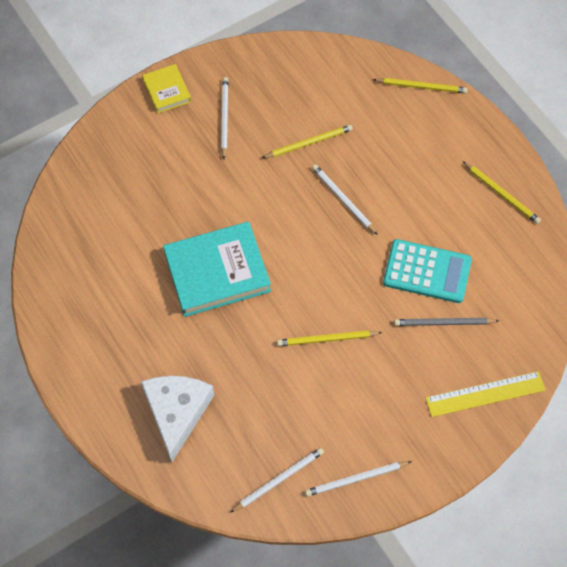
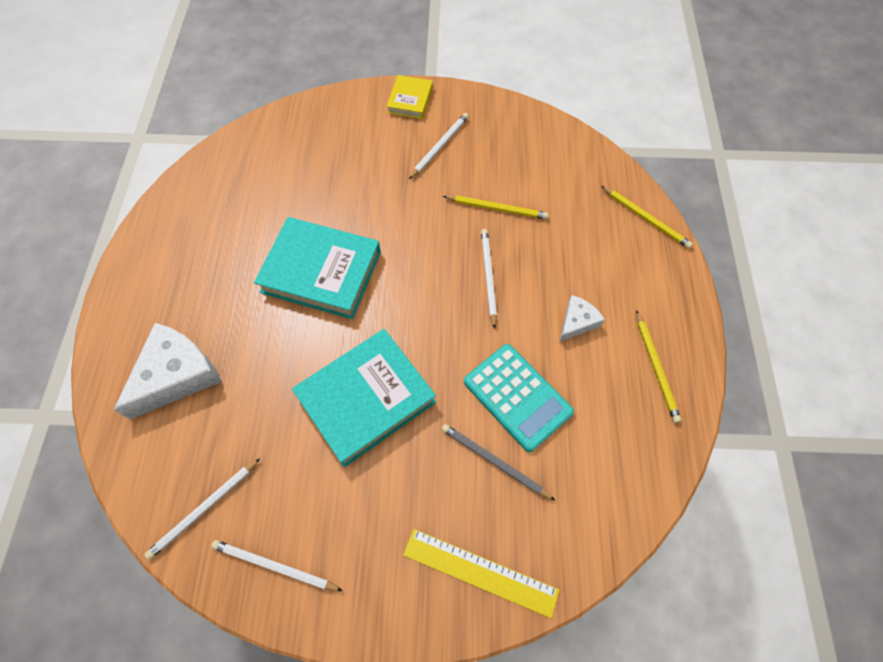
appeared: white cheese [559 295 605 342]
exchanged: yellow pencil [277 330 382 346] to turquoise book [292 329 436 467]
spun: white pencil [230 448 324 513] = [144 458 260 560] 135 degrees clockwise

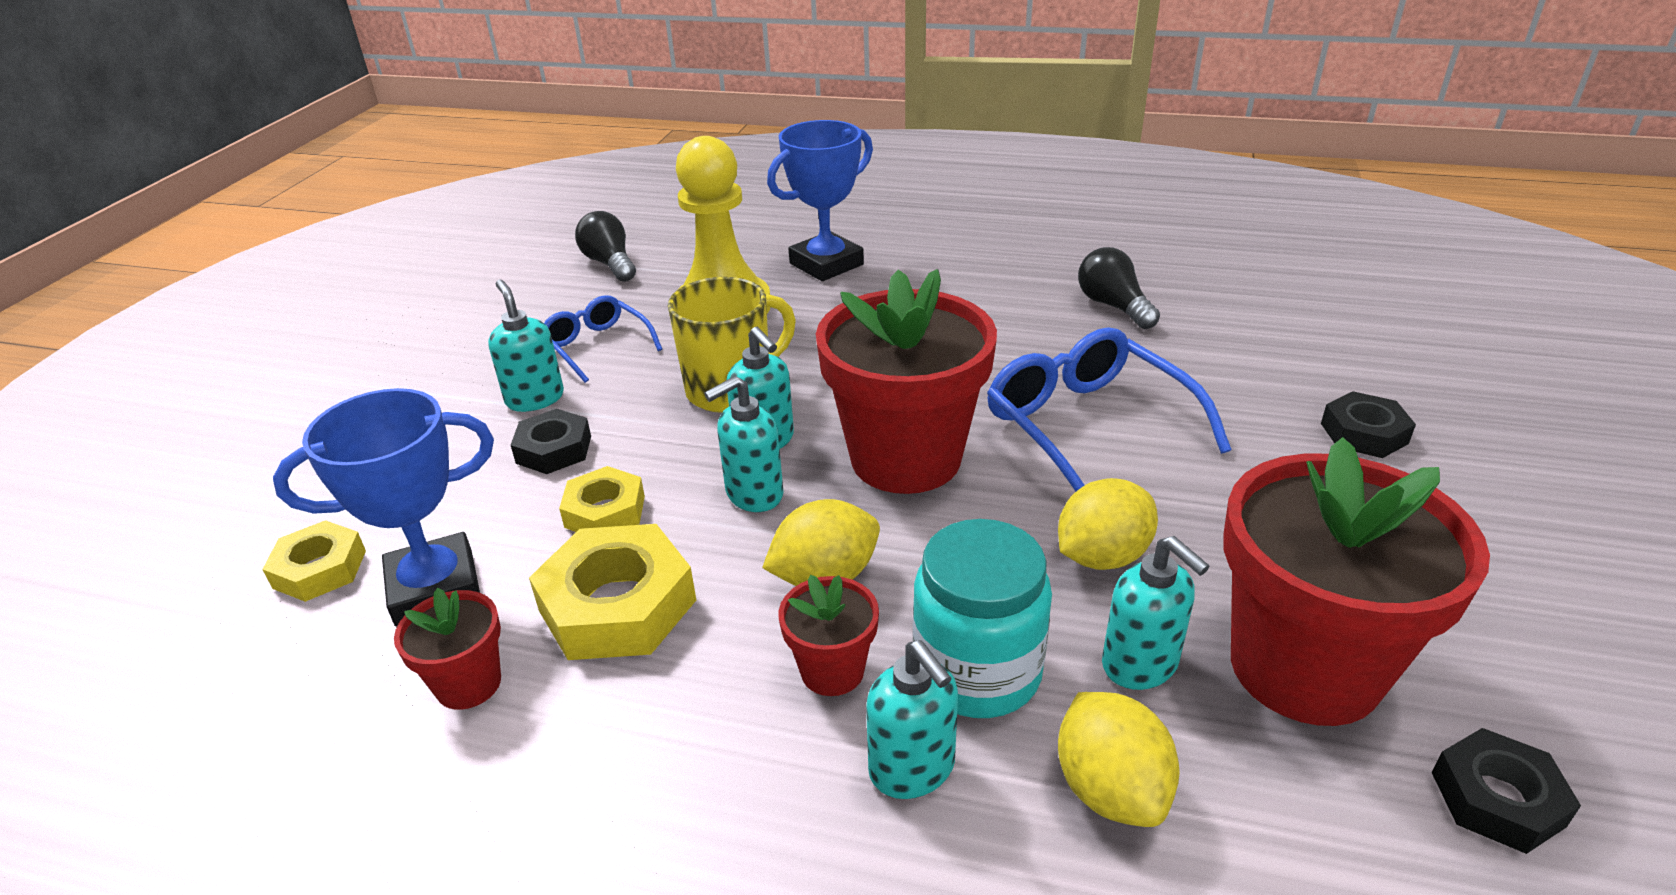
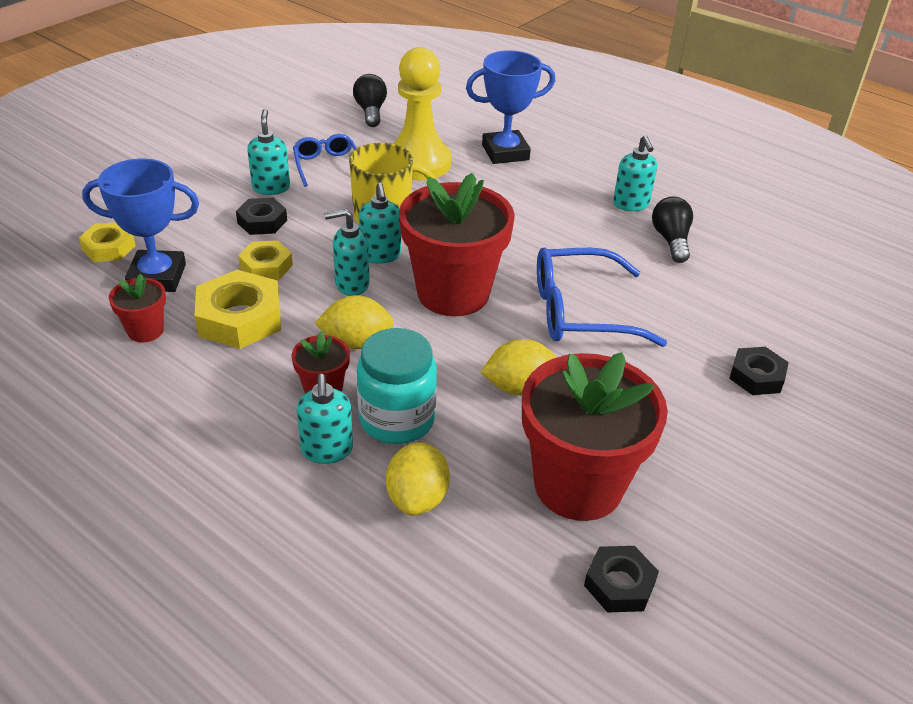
relocated: turquoise soap dispenser [1102 536 1210 690] to [613 135 657 211]
spun: blue glasses [987 327 1232 491] = [537 247 667 347] 90 degrees counterclockwise

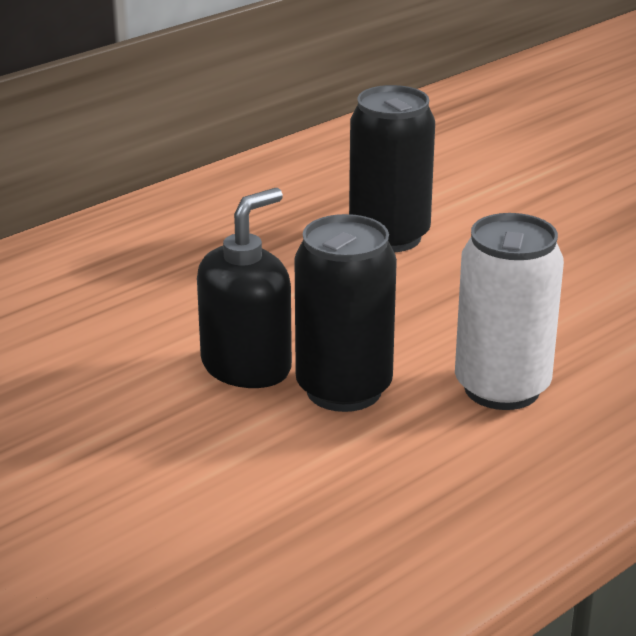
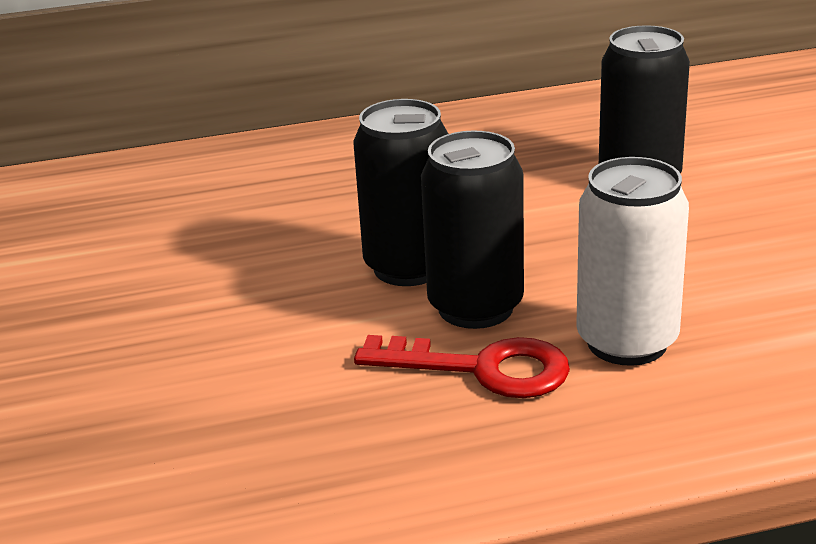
appeared: red key [354 335 570 398]
exchanged: black soap dispenser [197 188 292 388] to black can [354 99 448 286]

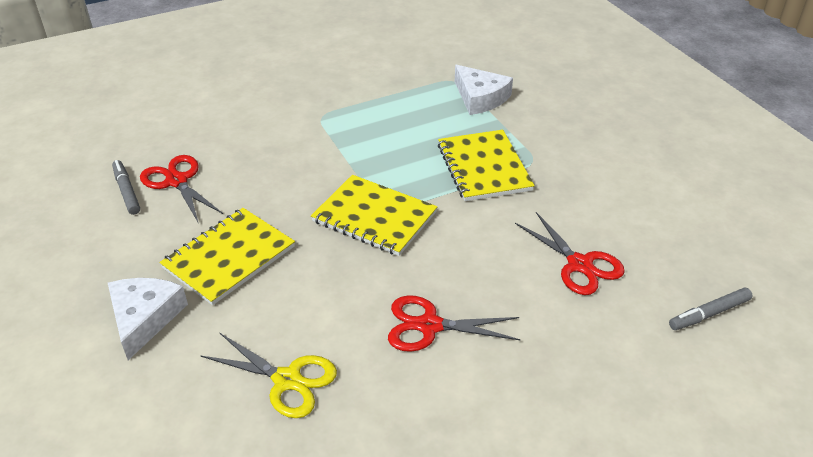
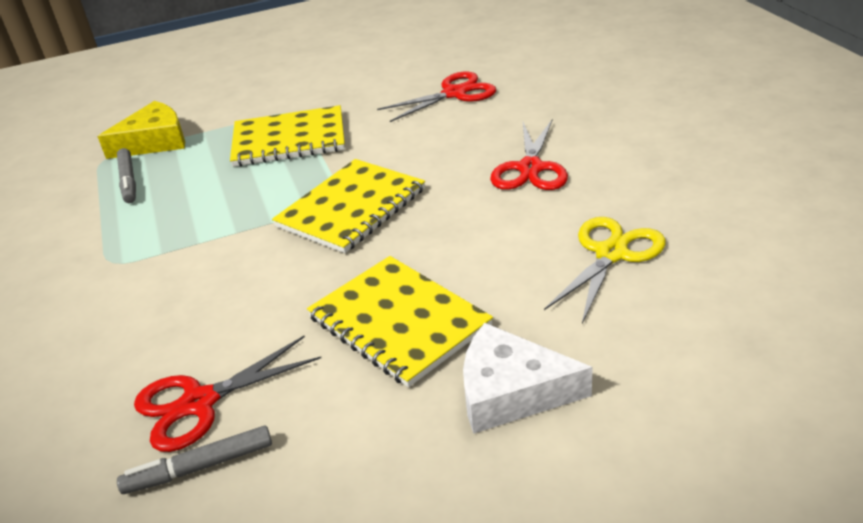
relocated: grey marker [669 287 752 330] to [117 148 136 203]
colour: white cheese [455 65 513 115] to yellow cheese [97 101 185 159]

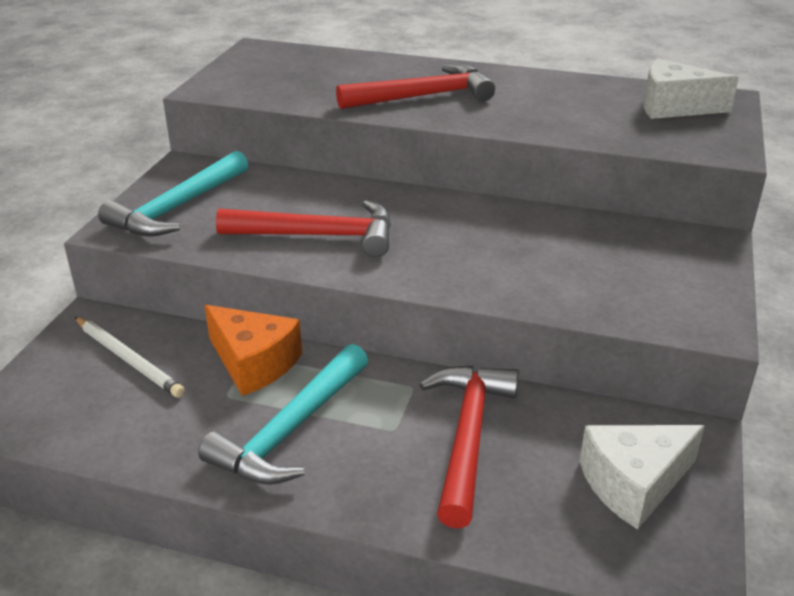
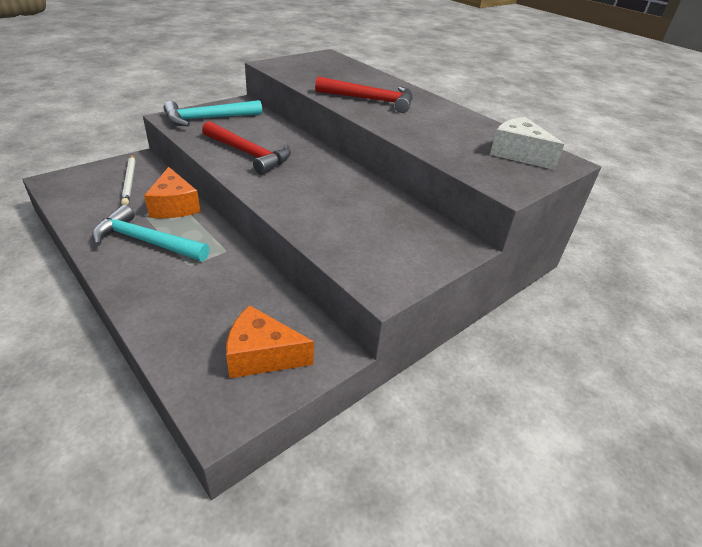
missing: red hammer [419 365 519 529]
colour: white cheese [579 425 705 529] to orange cheese [226 305 314 378]
spun: turquoise hammer [198 344 368 485] = [92 205 210 261] 45 degrees clockwise

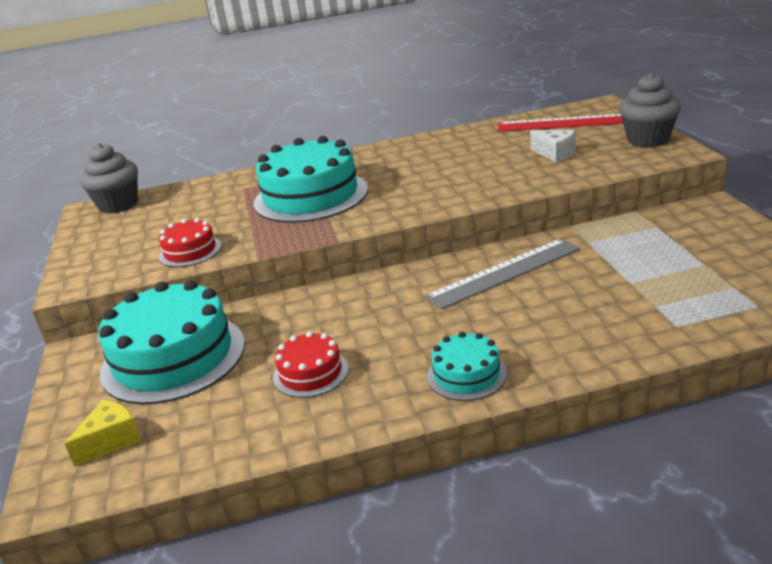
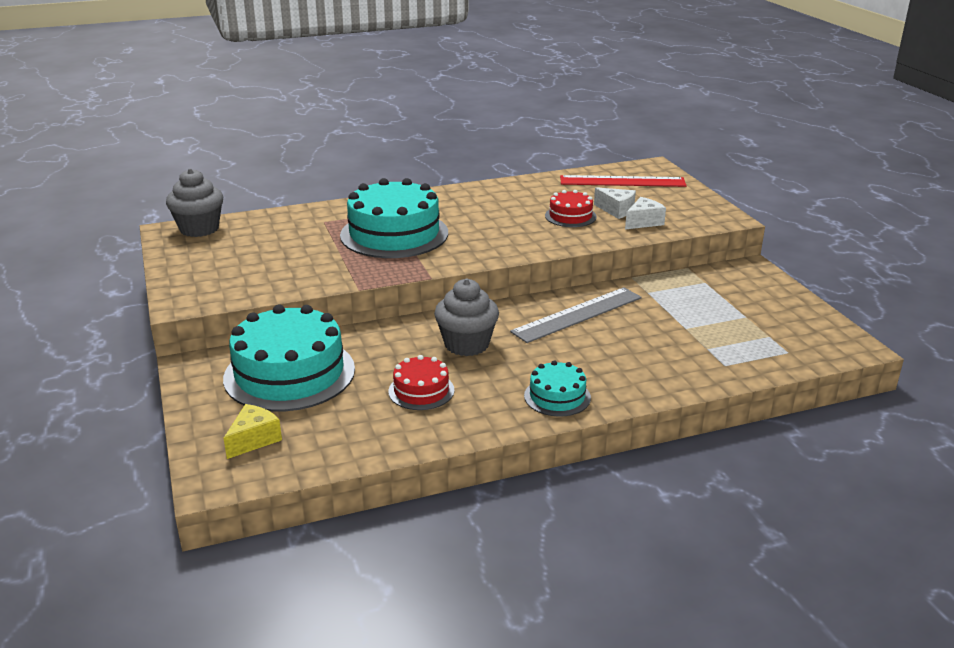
appeared: white cheese [625 197 666 229]
relocated: grey cupcake [619 73 681 147] to [434 279 499 356]; red cake [159 218 222 267] to [545 190 597 227]

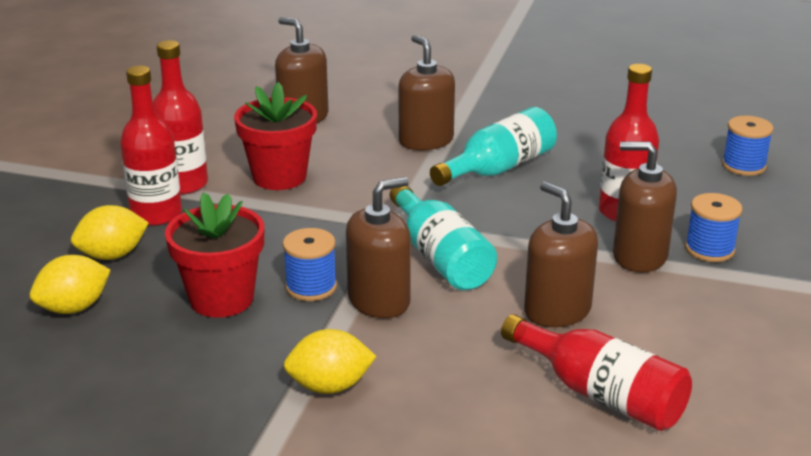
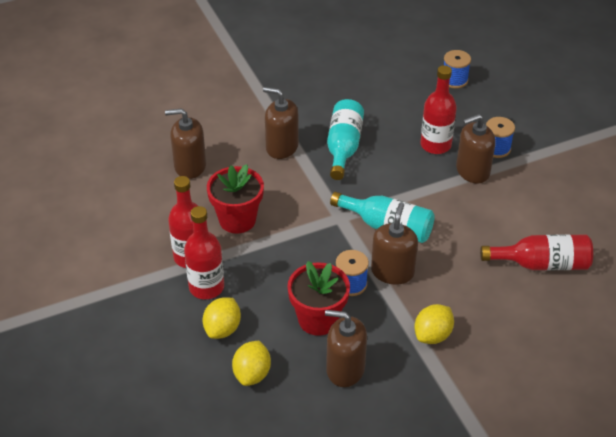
relocated: brown soap dispenser [524 182 598 327] to [325 310 367 387]

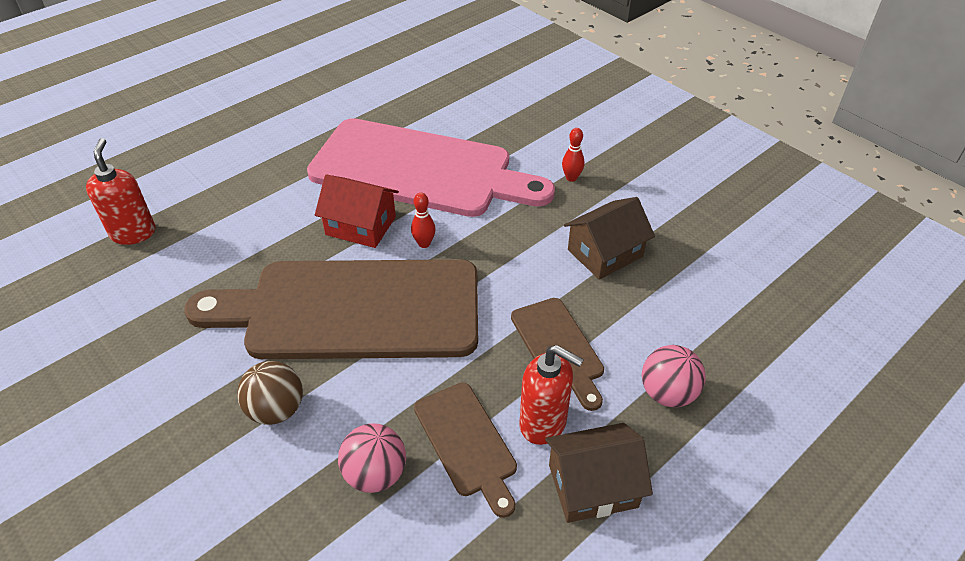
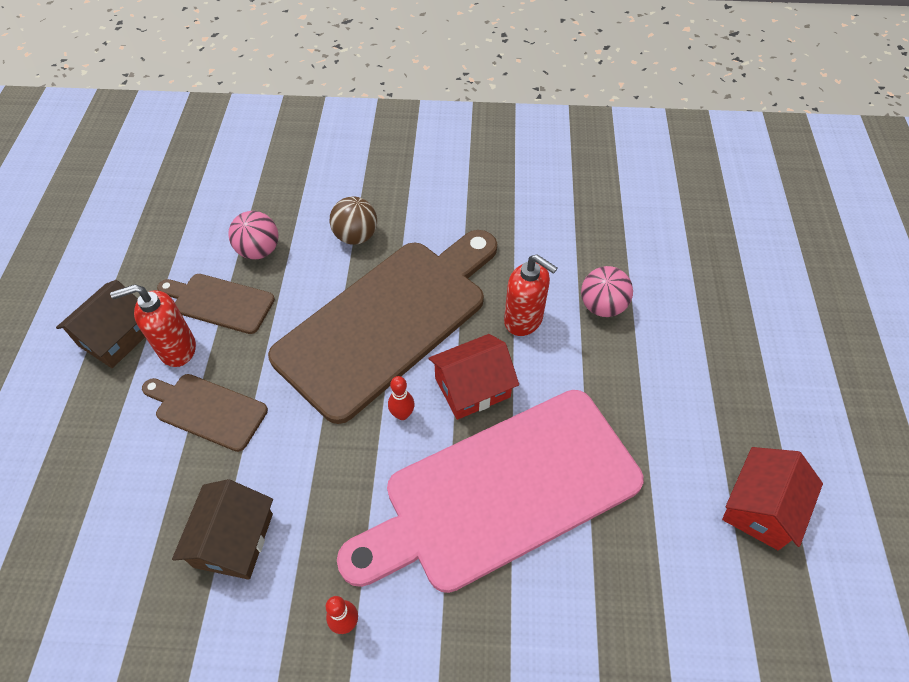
appeared: red house [722 447 823 550]
relocated: red soap dispenser [86 138 155 245] to [504 254 557 336]; pink ball [642 345 706 407] to [581 266 633 317]

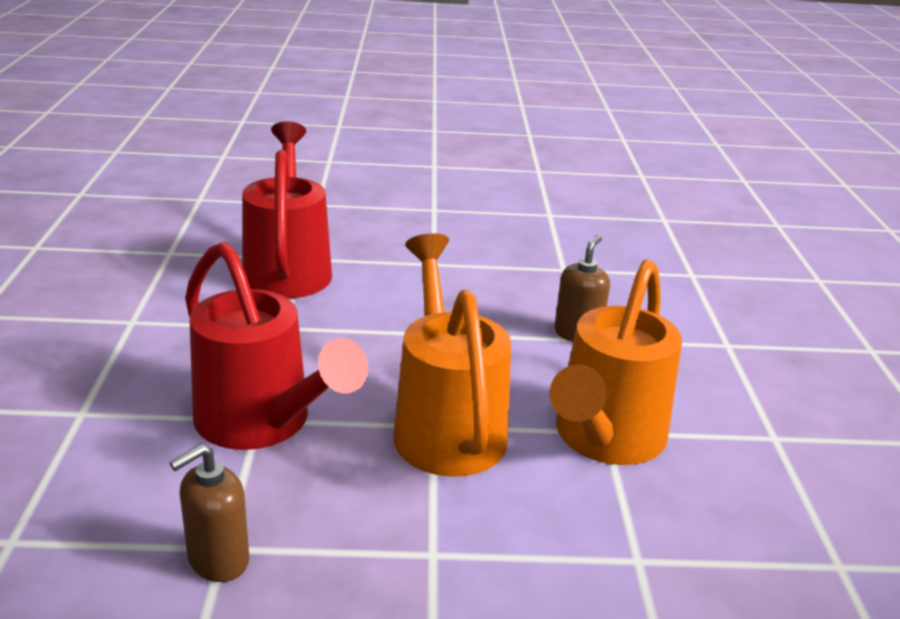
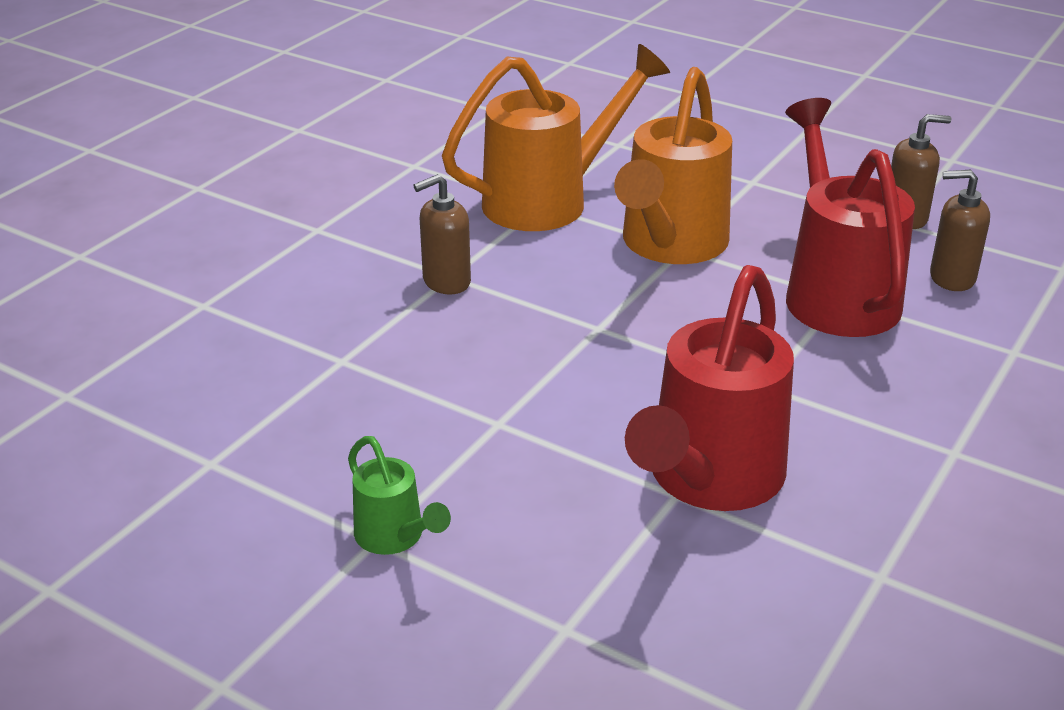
appeared: brown soap dispenser [930 170 990 291]; green watering can [348 436 451 555]

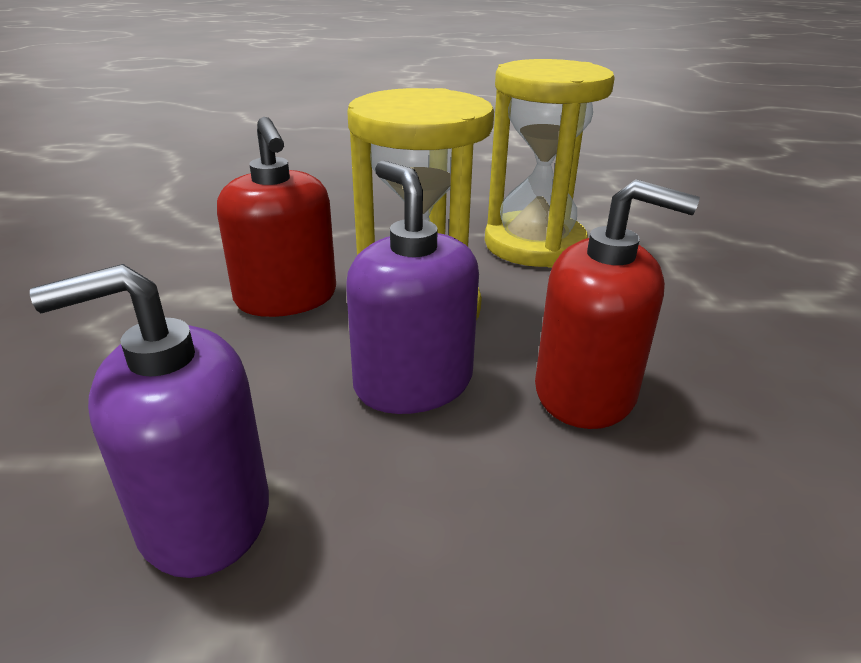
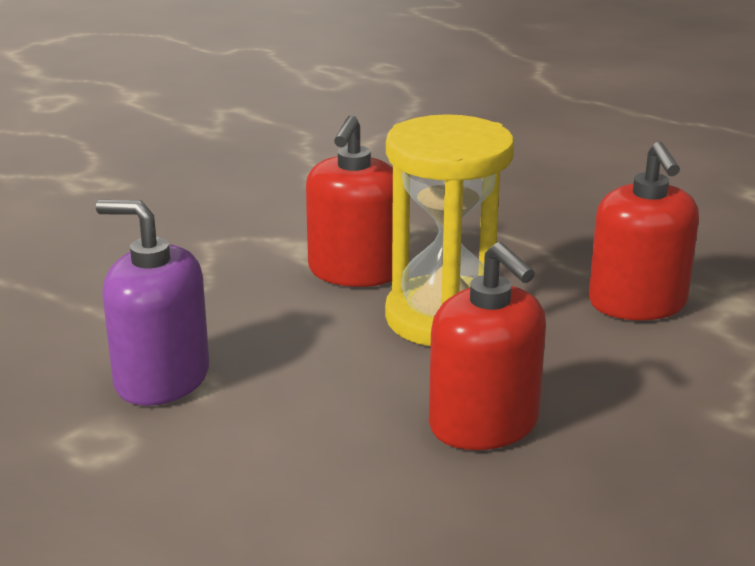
missing: purple soap dispenser [346 160 479 414]
exchanged: yellow hourglass [485 59 615 268] to red soap dispenser [589 142 699 320]

